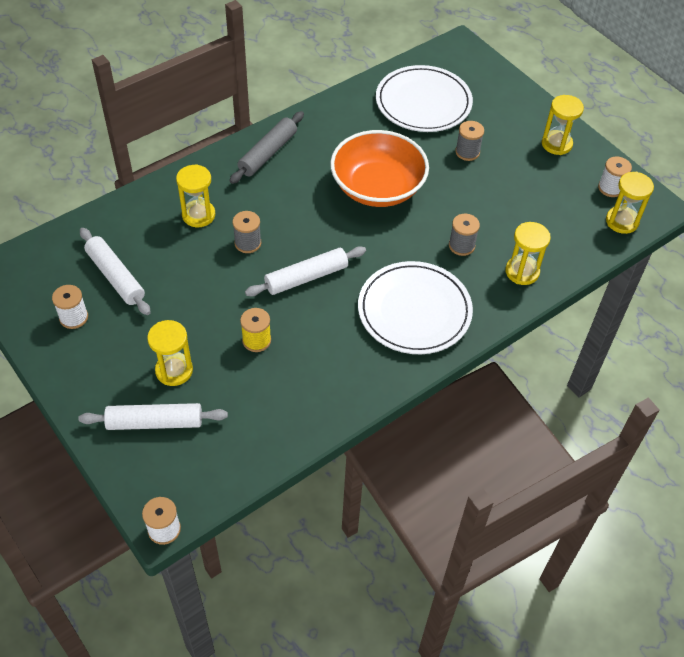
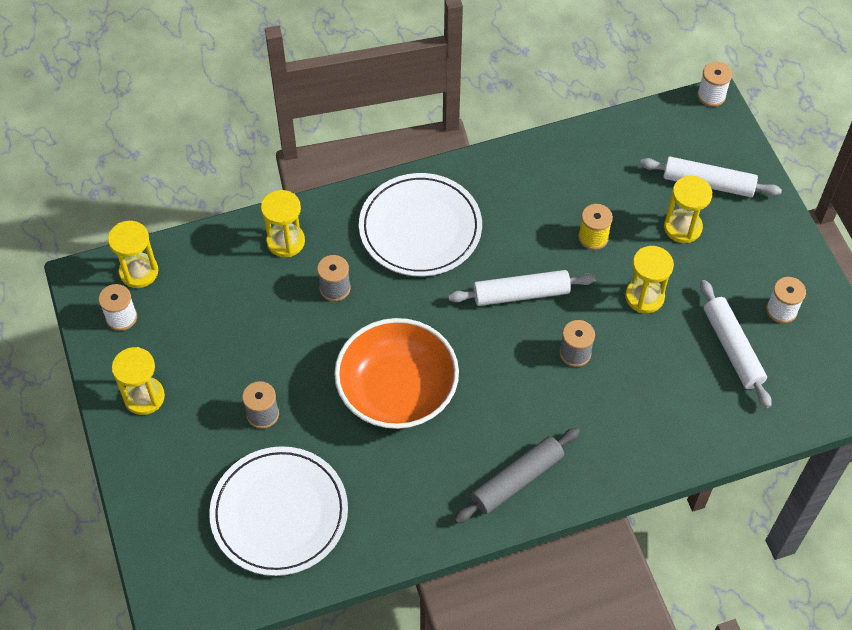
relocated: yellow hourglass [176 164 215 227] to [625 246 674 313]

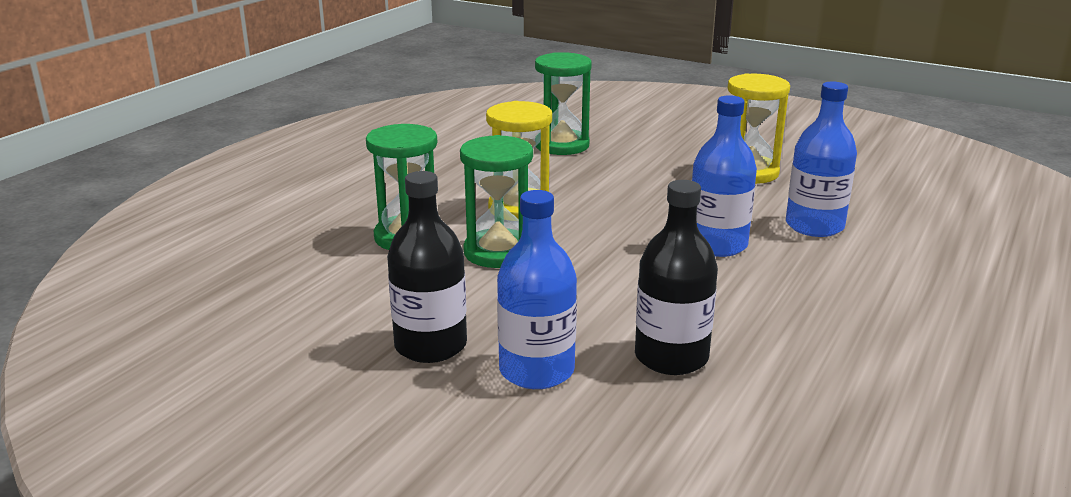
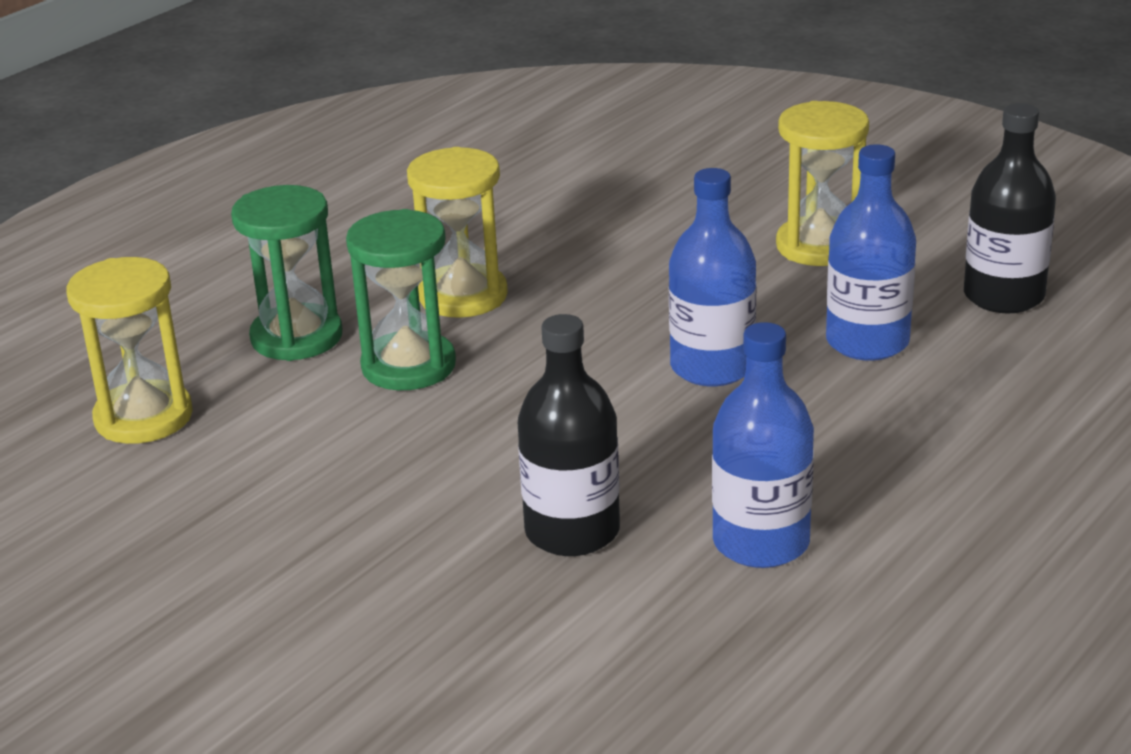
missing: green hourglass [535 52 592 155]
appeared: yellow hourglass [66 257 193 444]
relocated: black bottle [387 171 467 363] to [964 103 1056 313]; blue bottle [497 190 577 389] to [712 322 814 568]

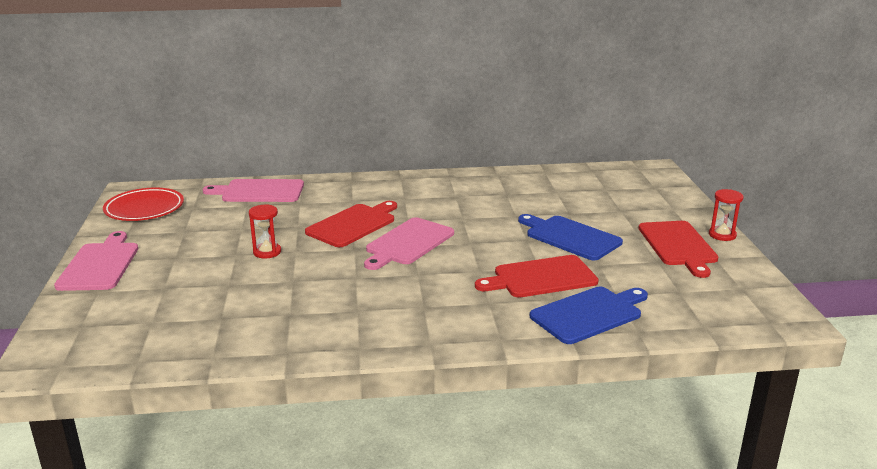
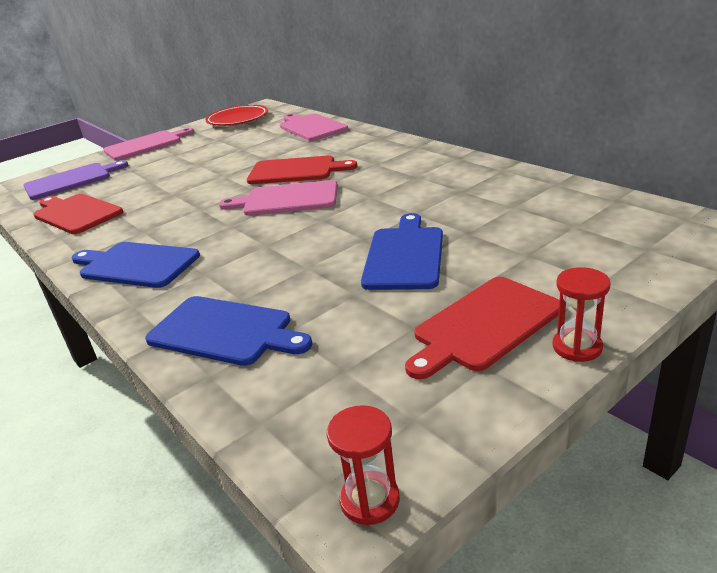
appeared: purple cutting board [23 160 128 200]; blue cutting board [72 242 200 288]
relocated: red hourglass [249 204 281 259] to [327 405 400 525]; red cutting board [475 255 599 298] to [33 194 123 234]

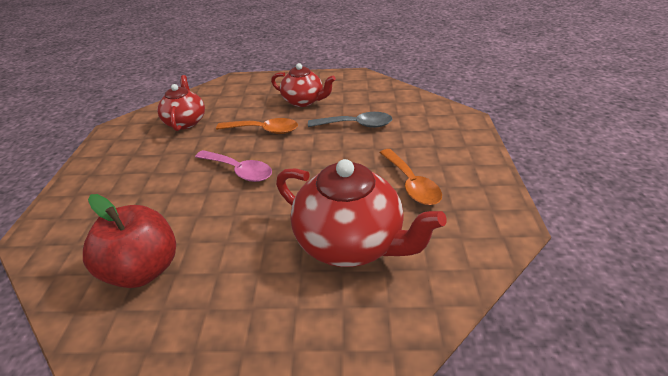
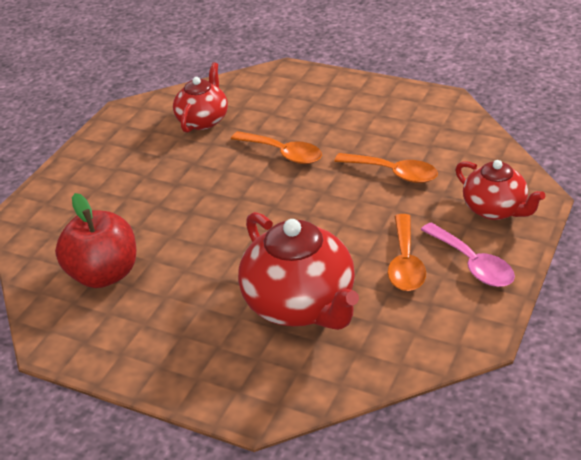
relocated: red teapot [271 63 336 107] to [456 160 545 220]; pink spoon [195 150 272 182] to [421 222 515 287]
colour: grey spoon [308 112 393 128] to orange spoon [334 153 438 183]

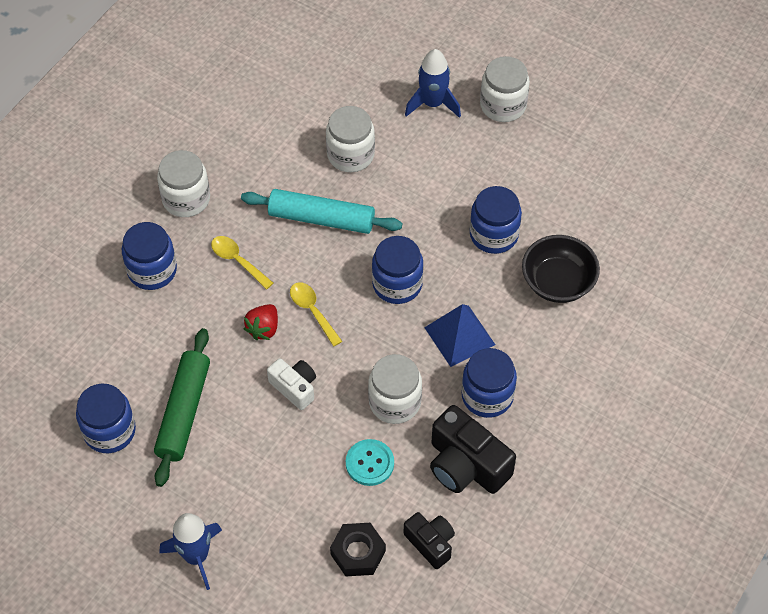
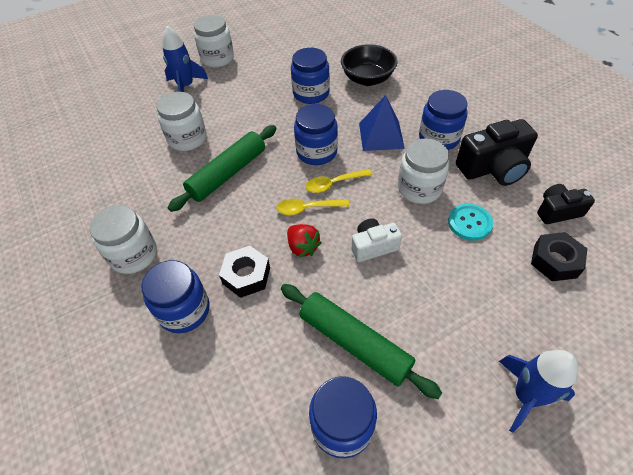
appeared: black nut [219 246 270 298]
relocated: yellow spoon [211 236 273 290] to [305 169 372 193]
colour: turquoise rolling pin [241 189 402 234] to green rolling pin [168 125 277 212]

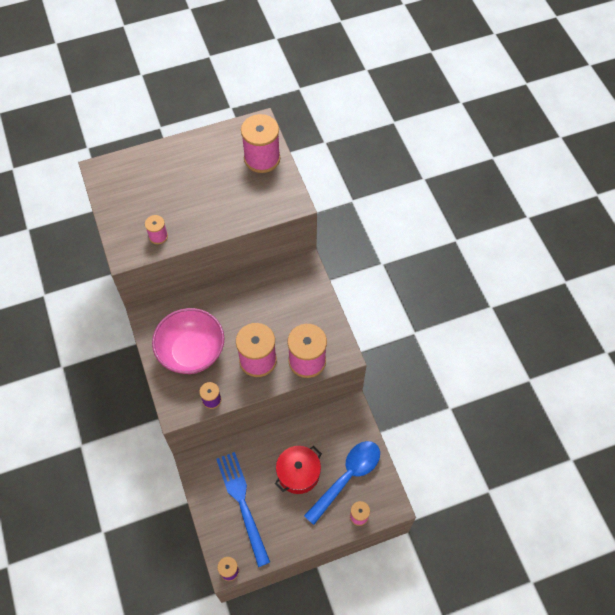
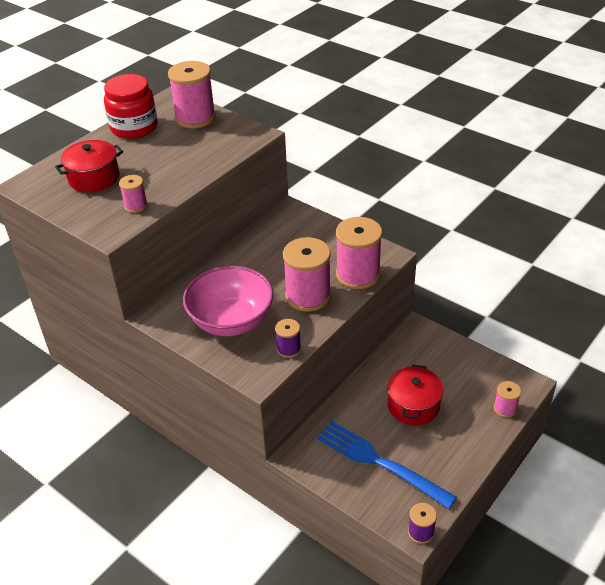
missing: blue spoon [304 441 380 525]
appeared: red jar [104 74 158 139]; red pot [55 140 123 192]

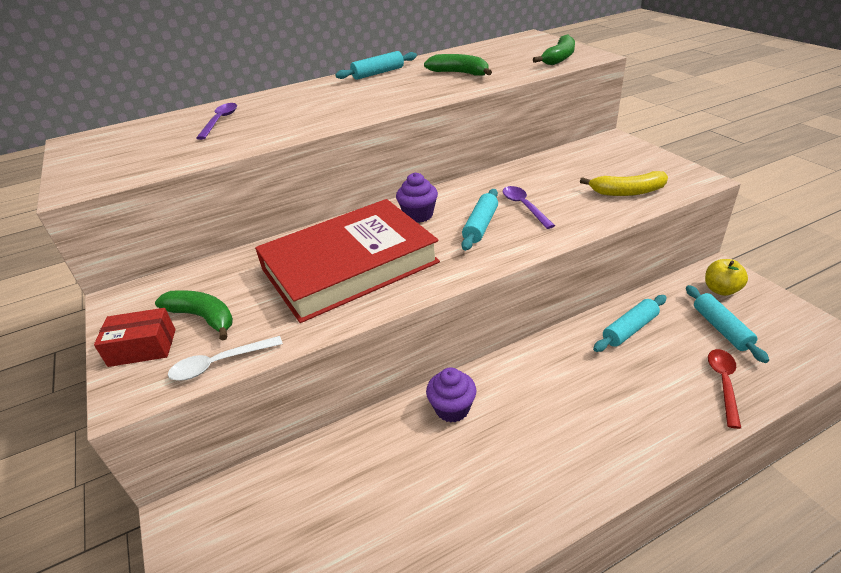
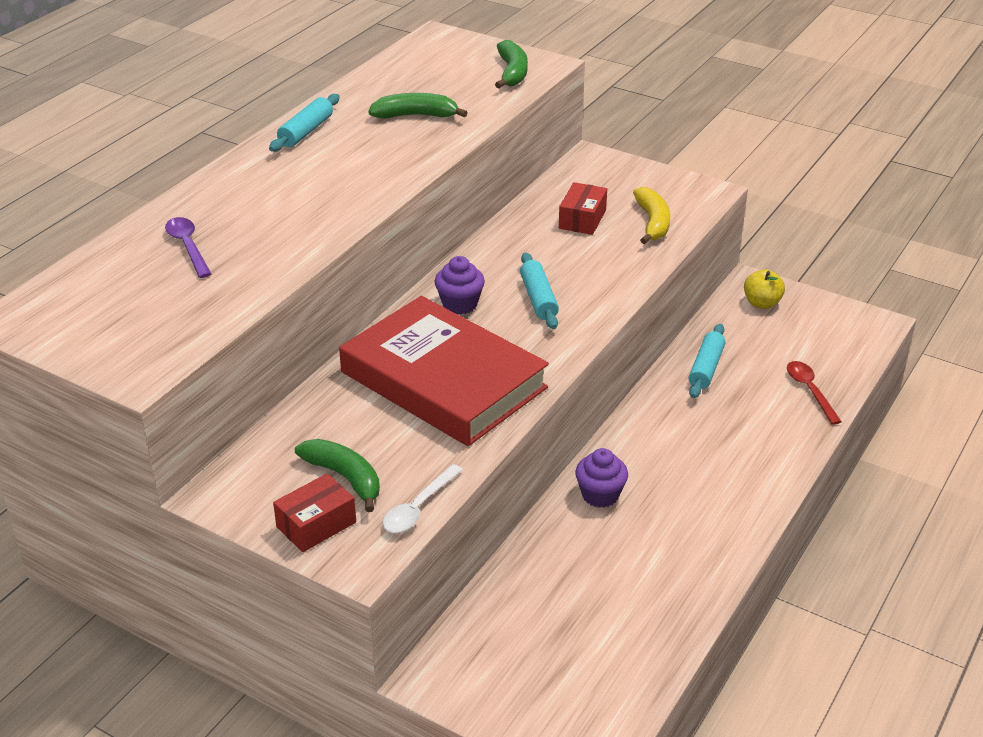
missing: purple spoon [502 186 555 229]; turquoise rolling pin [686 285 769 363]
appeared: red box [559 182 607 235]
spun: yellow banana [580 171 668 196] = [633 187 670 244] 60 degrees counterclockwise; red book [255 199 440 323] = [339 296 549 446] 75 degrees counterclockwise; green banana [155 290 233 341] = [295 439 380 512] 45 degrees clockwise

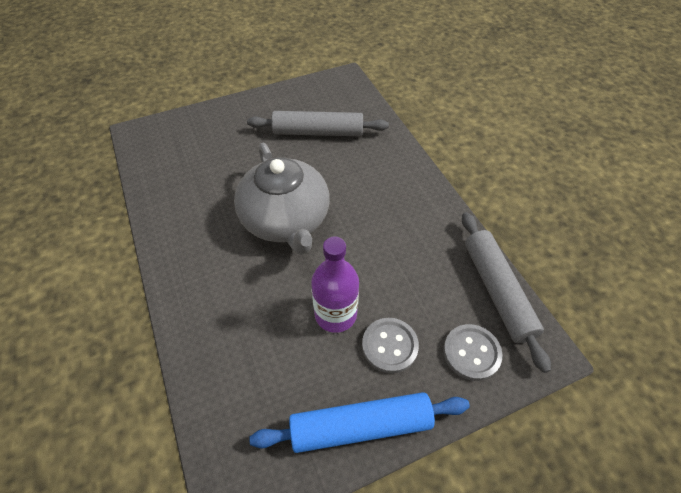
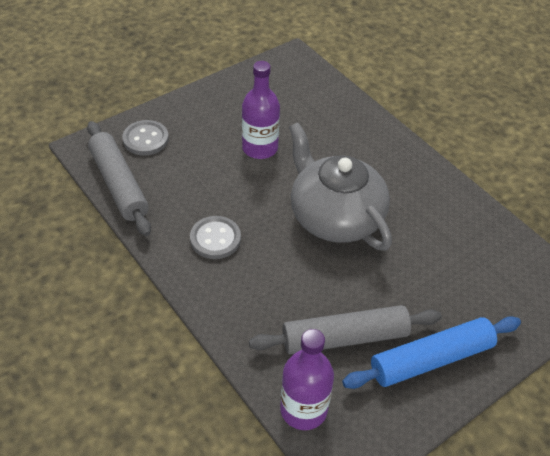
appeared: purple bottle [280 329 334 430]
relocated: grey button [362 318 419 373] to [190 216 241 259]; blue rolling pin [249 392 470 453] to [342 316 521 389]

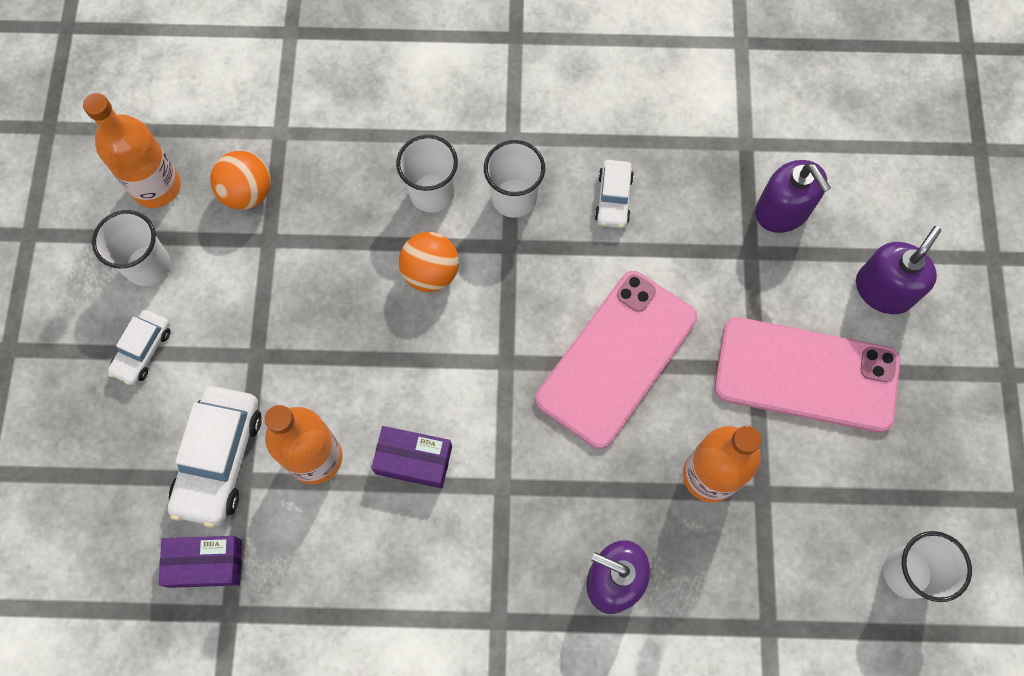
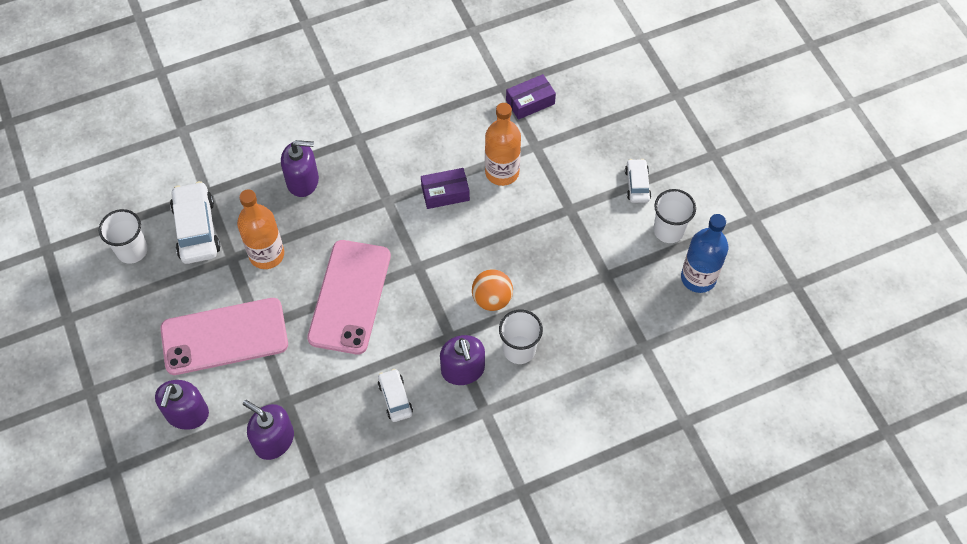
missing: orange ball [210 151 271 210]
relocated: white car [168 386 262 528] to [170 181 221 264]
exchanged: white cup [484 140 545 218] to purple soap dispenser [440 335 485 385]
colour: orange bottle [83 93 181 208] to blue bottle [681 214 728 293]

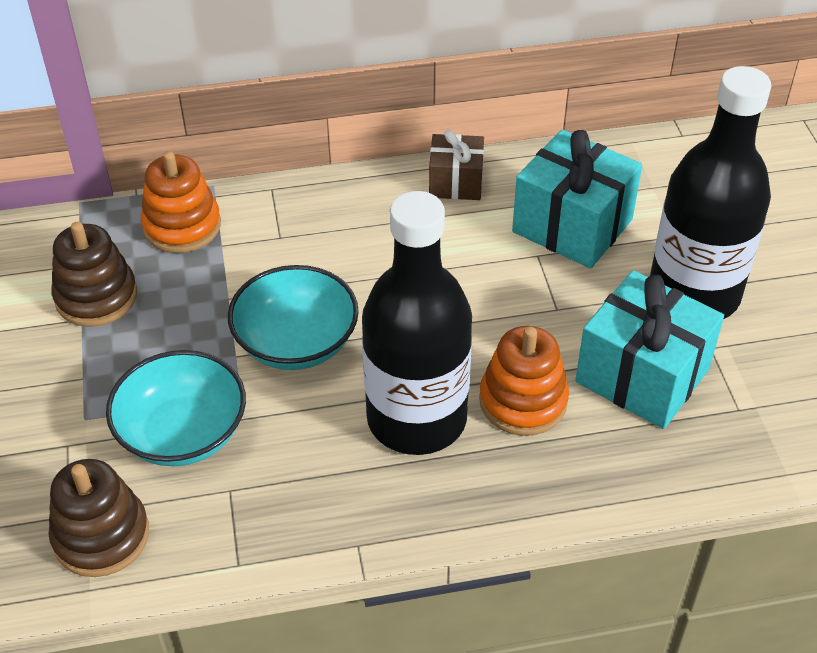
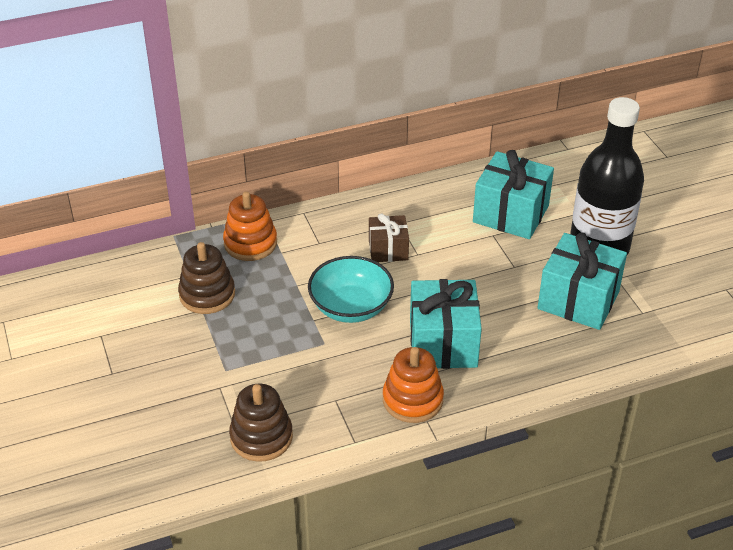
missing: turquoise bowl [106 350 246 466]
relocated: brown gift [429 130 484 200] to [369 214 409 262]; orange stacking toy [479 326 569 436] to [383 347 444 423]
exchanged: black bottle [362 191 472 455] to turquoise gift [410 279 482 369]

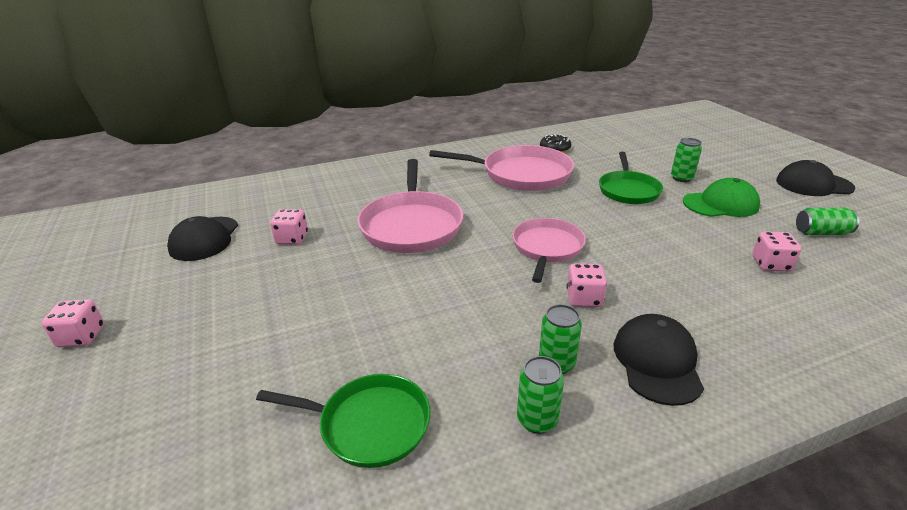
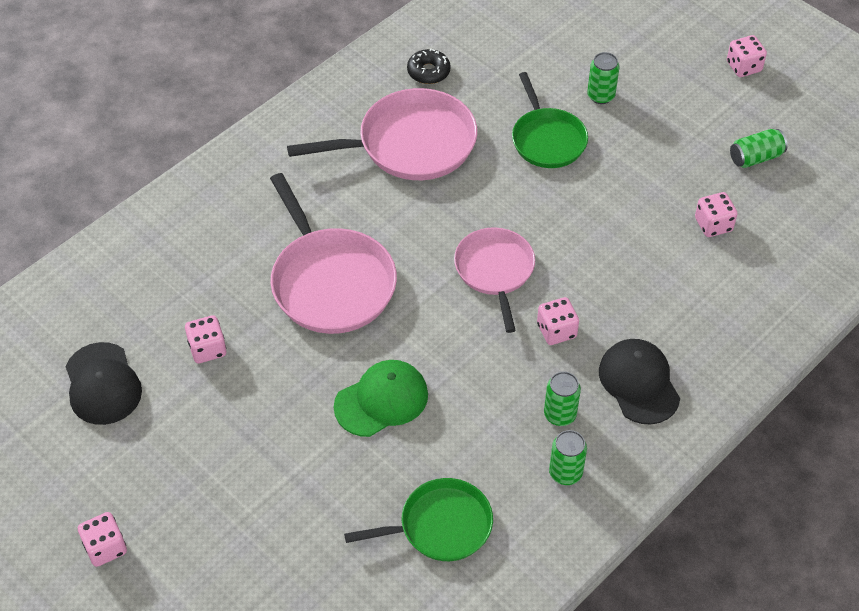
relocated: green cap [683 178 760 217] to [334 360 428 437]
exchanged: black cap [776 160 855 196] to pink dice [727 35 767 77]

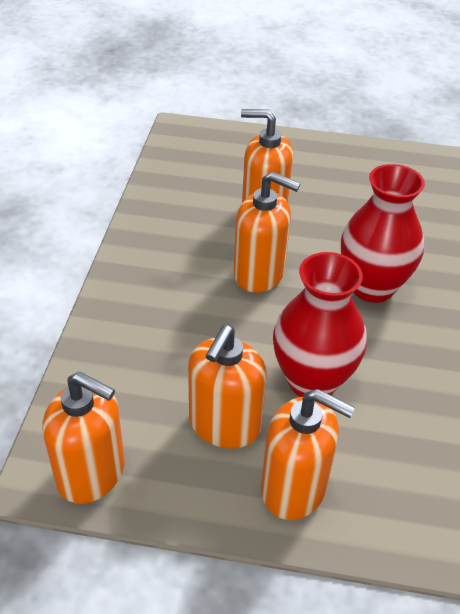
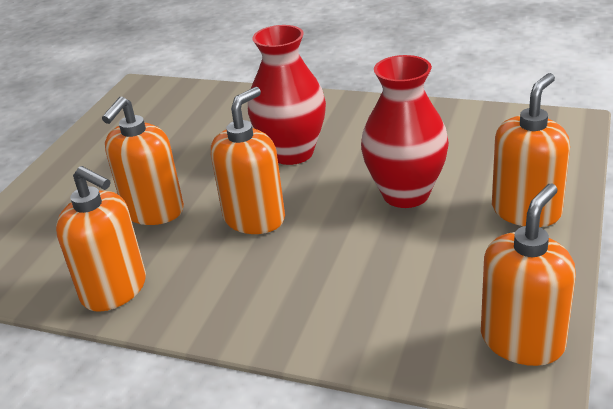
relocated: orange soap dispenser [188 325 267 448] to [56 166 146 312]

